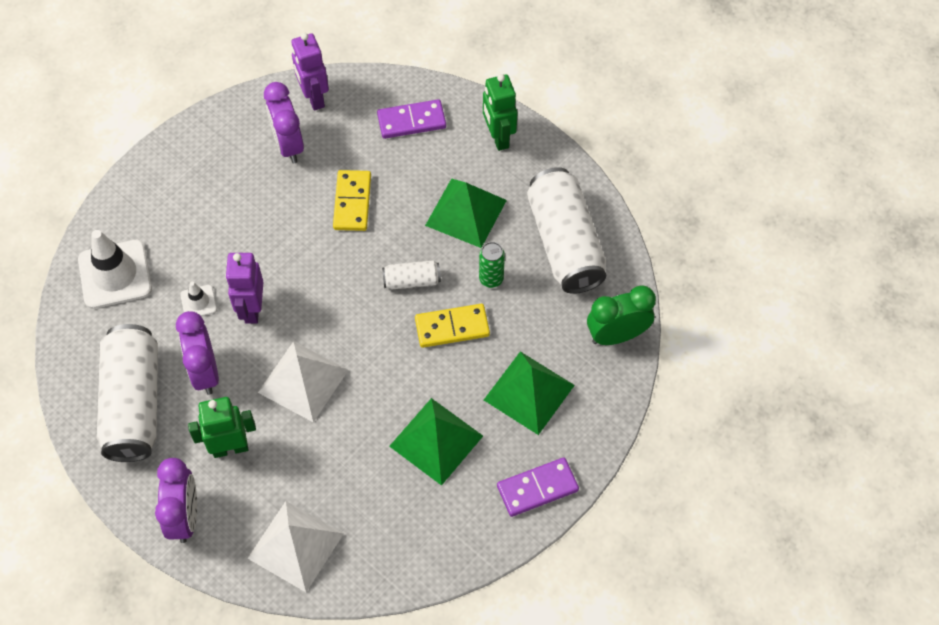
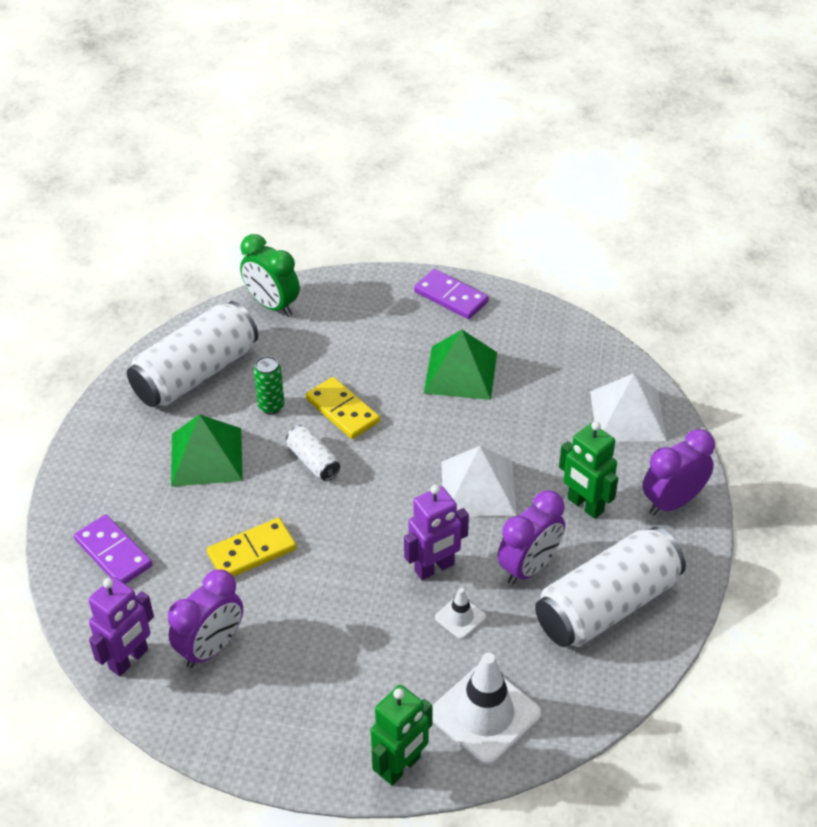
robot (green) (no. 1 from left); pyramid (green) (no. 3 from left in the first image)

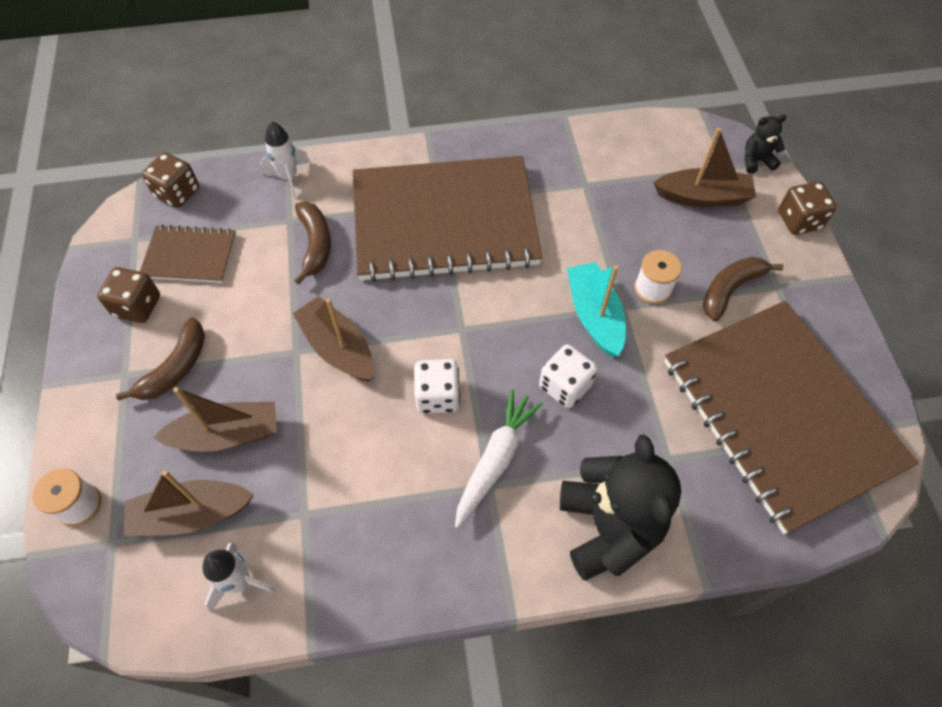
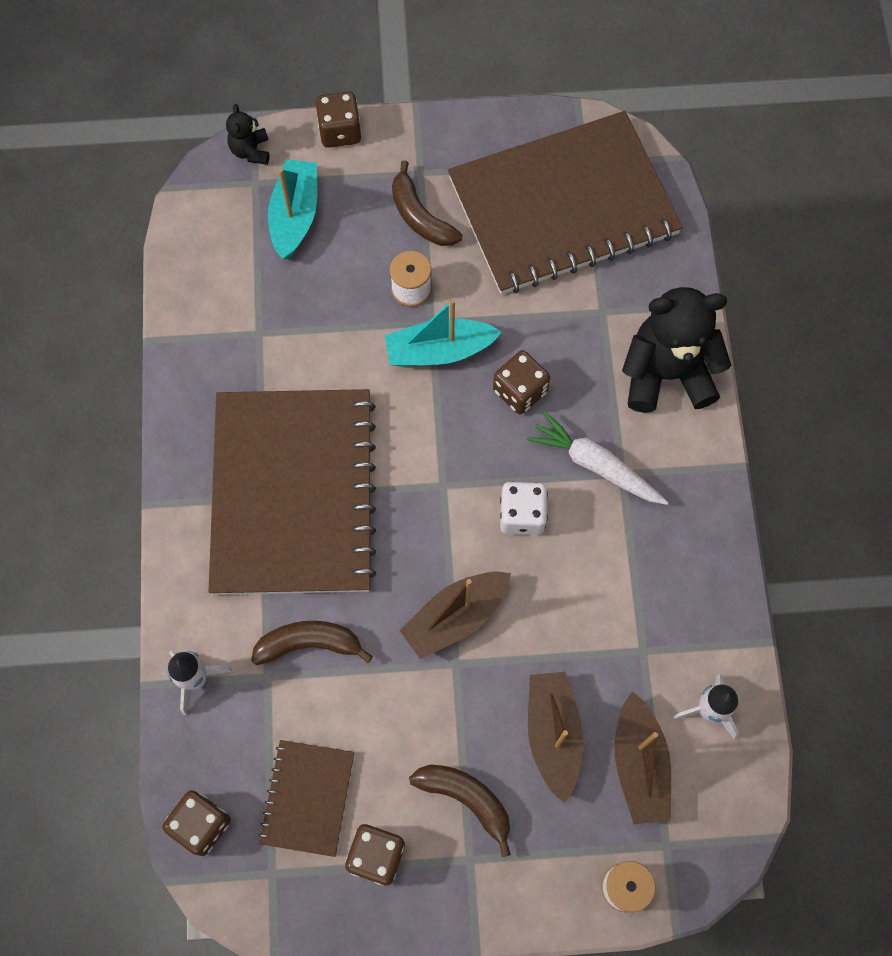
boat (turquoise) (no. 1 from left); dice (brown) (no. 4 from left)

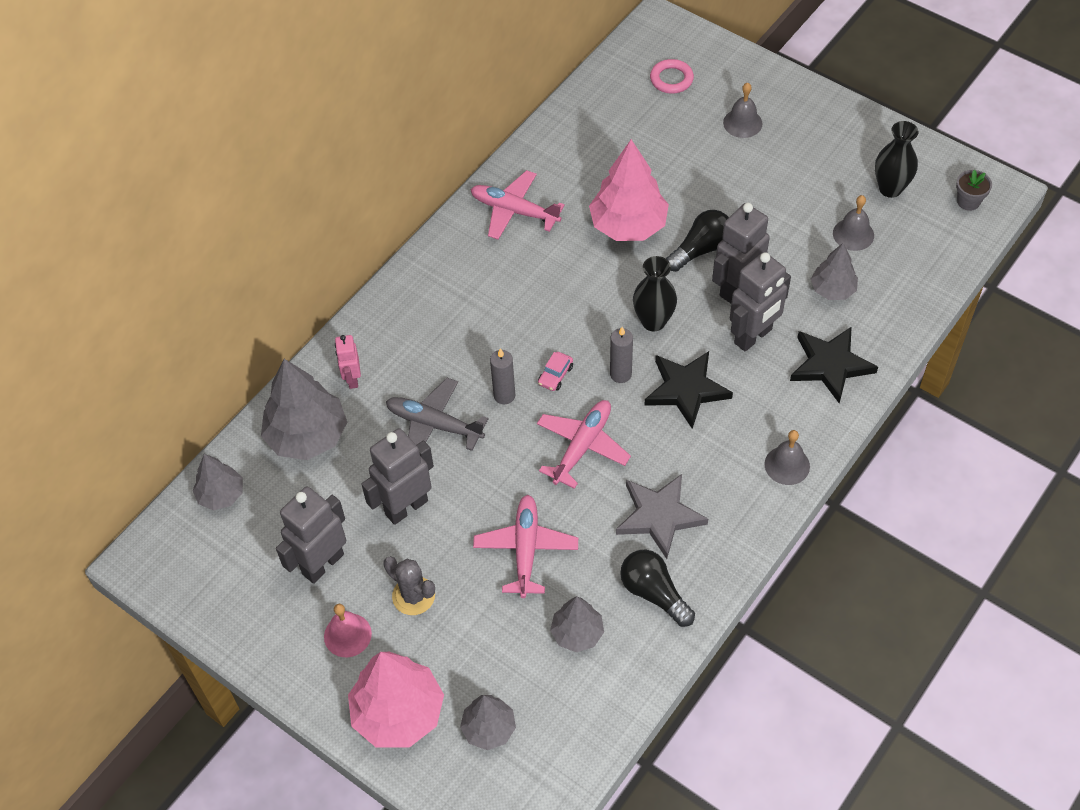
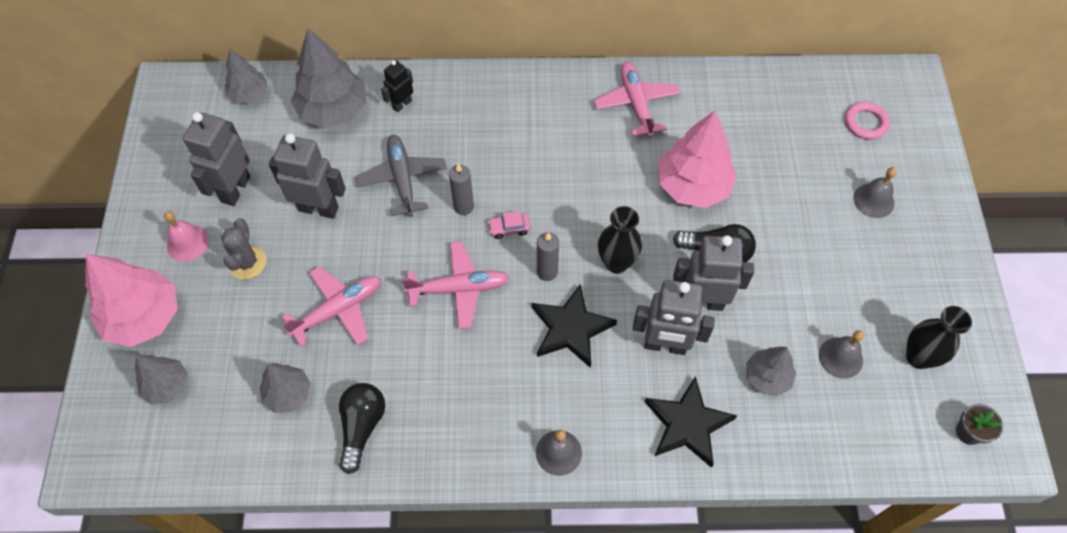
robot (grey) (no. 1 from left); robot (black); star (grey)

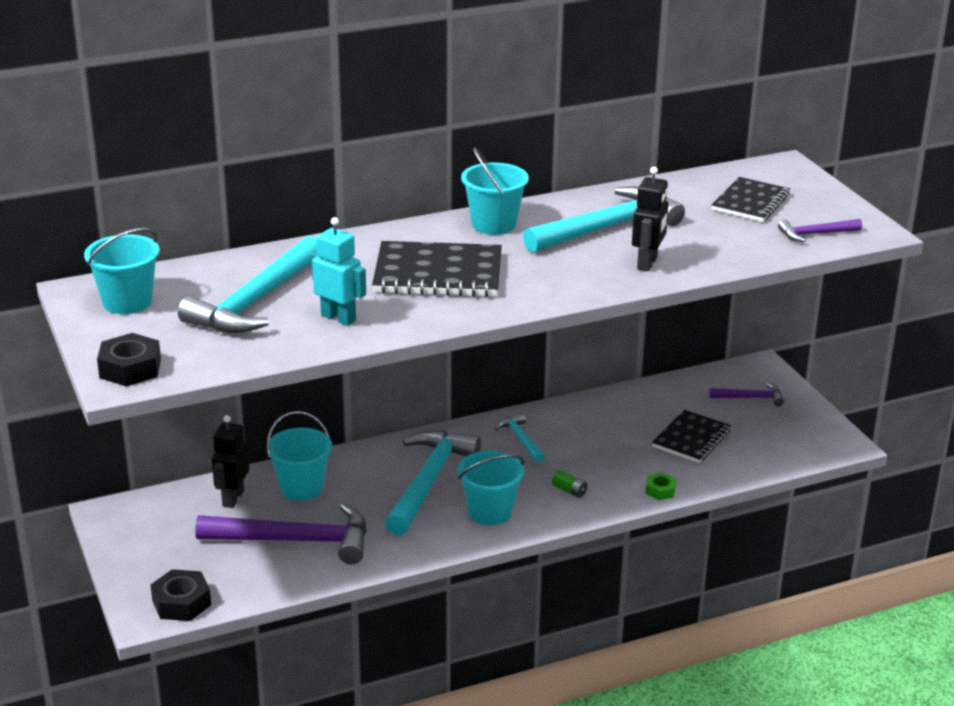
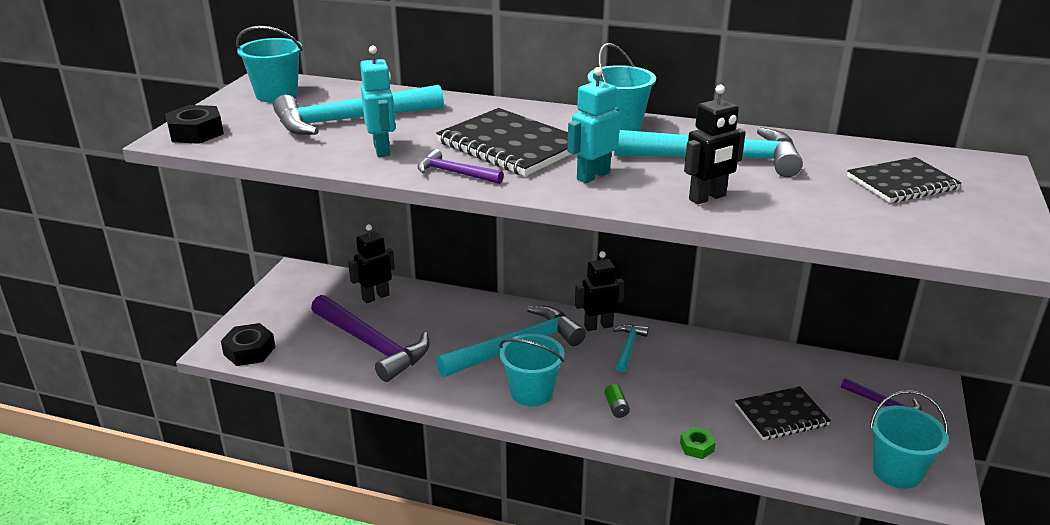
hammer (purple) (no. 2 from left); robot (turquoise) (no. 2 from left); robot (black) (no. 2 from left); bucket (turquoise) (no. 4 from left)

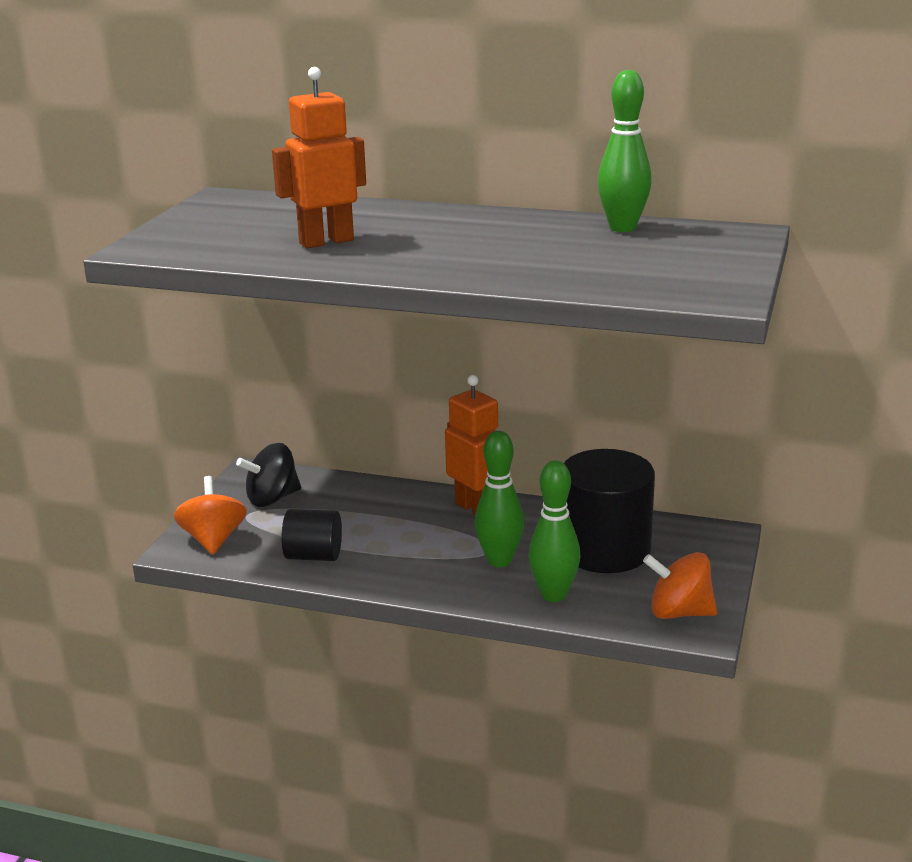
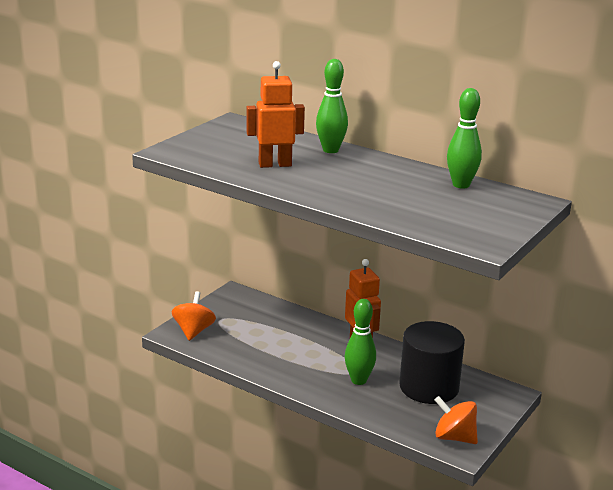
bowling pin (green) (no. 1 from left); spinning top (black); cylinder (black) (no. 1 from left in the first image)

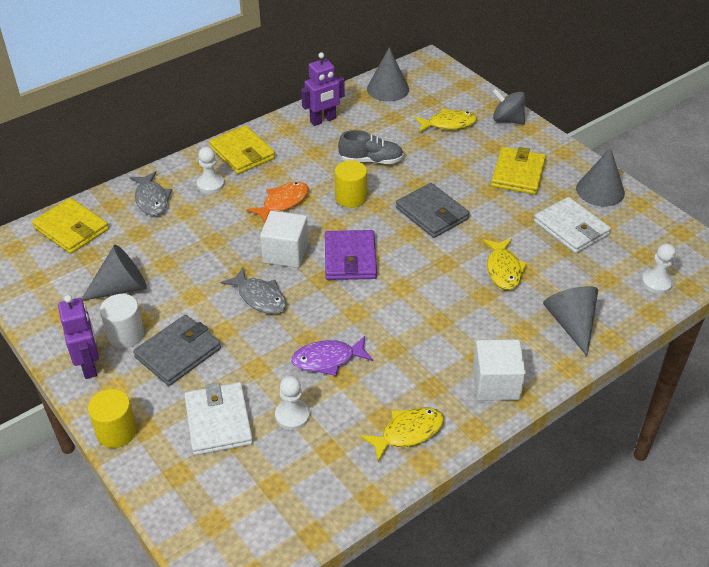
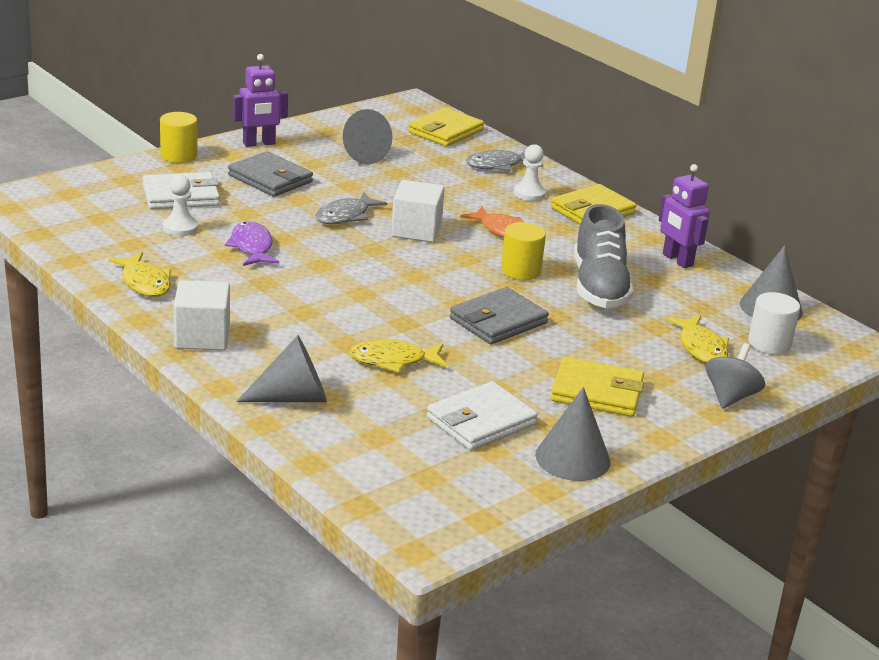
shoe (grey); cylinder (white); wallet (purple); pawn (white) (no. 3 from left in the first image)

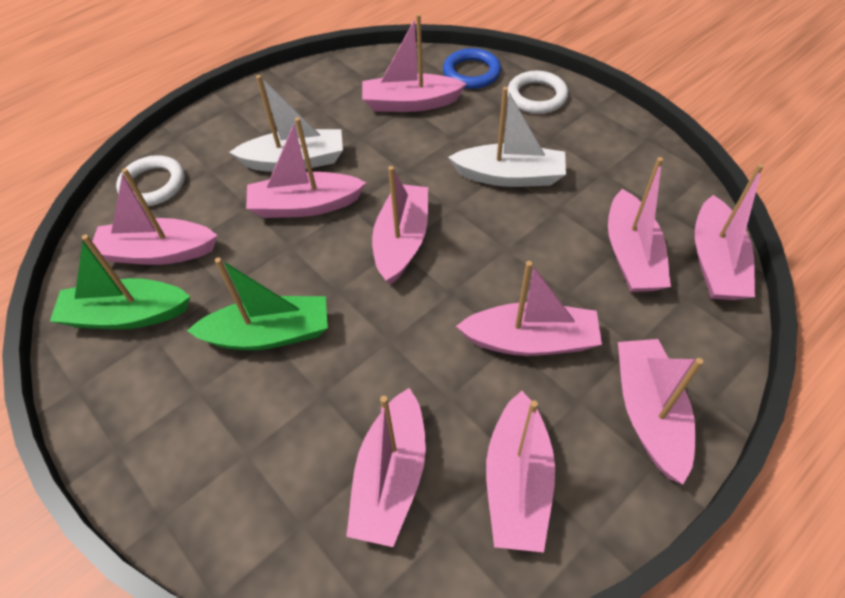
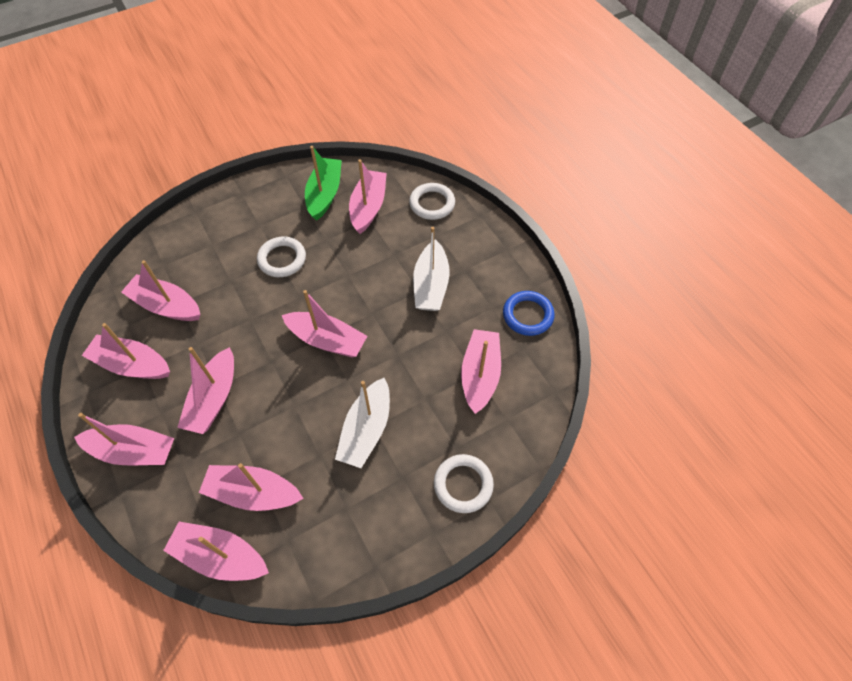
ring (white) (no. 1 from left); ring (blue); boat (pink) (no. 2 from left in the first image)

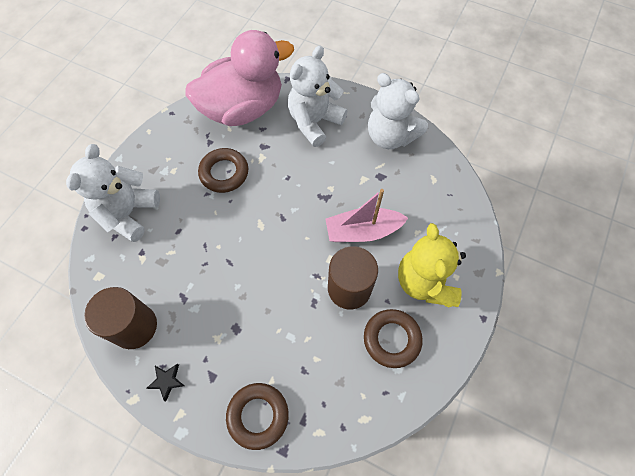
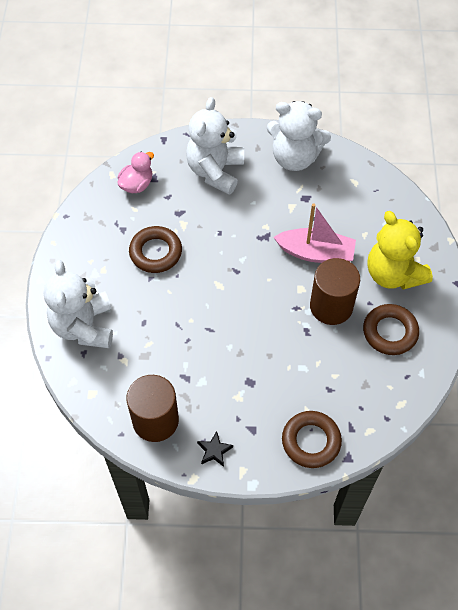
duck (pink); boat (pink)

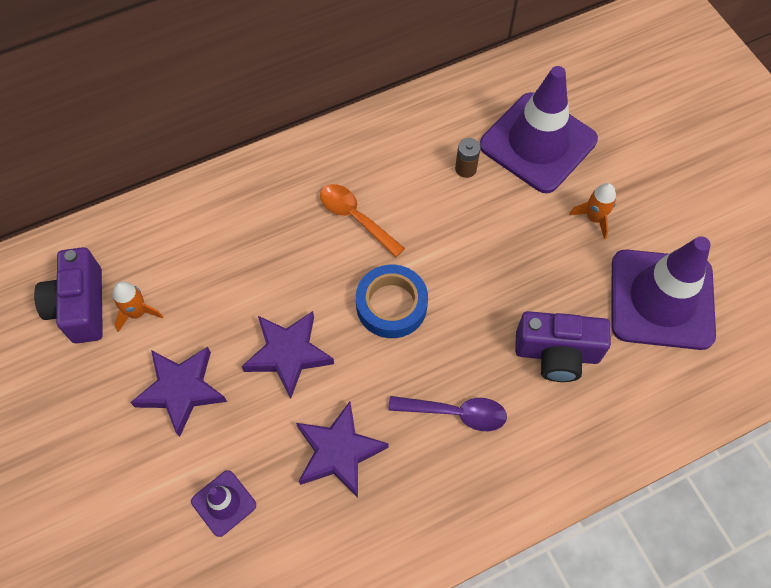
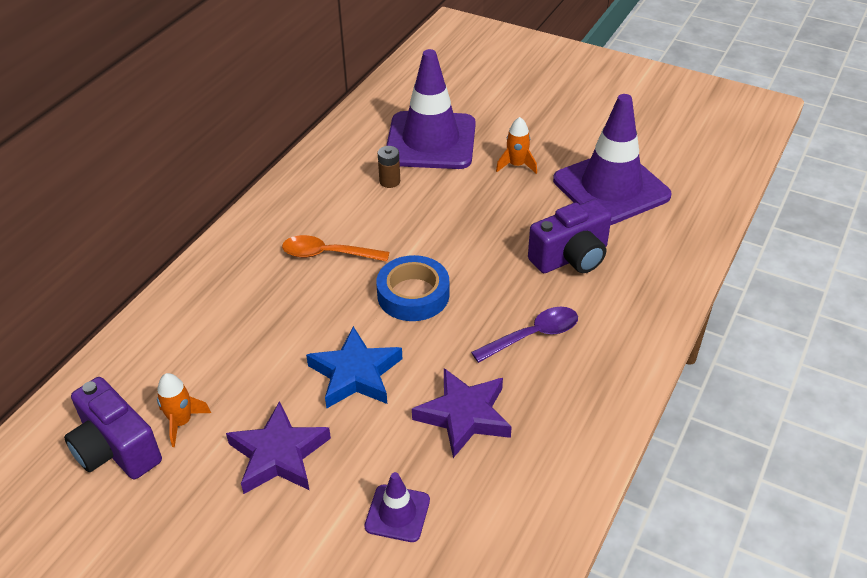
star (blue)

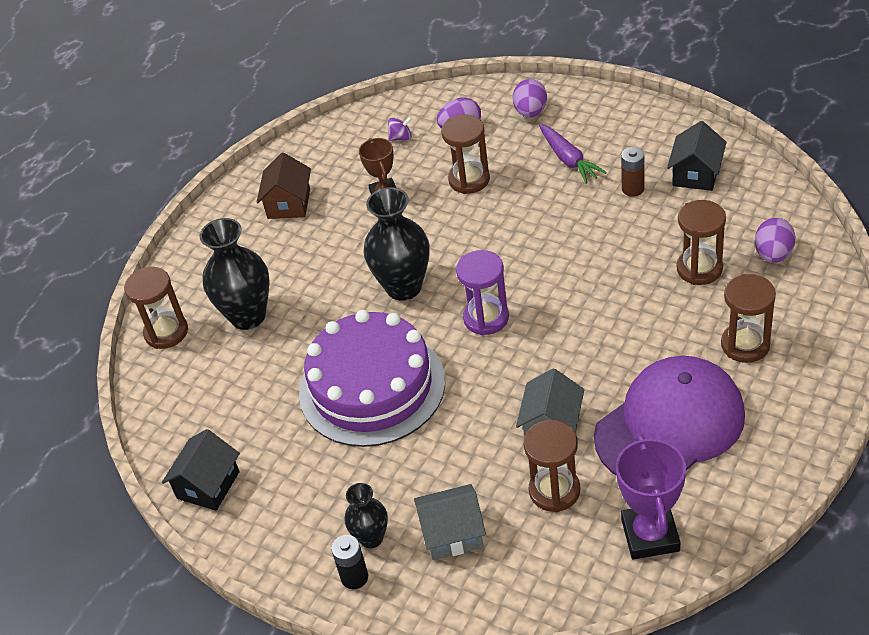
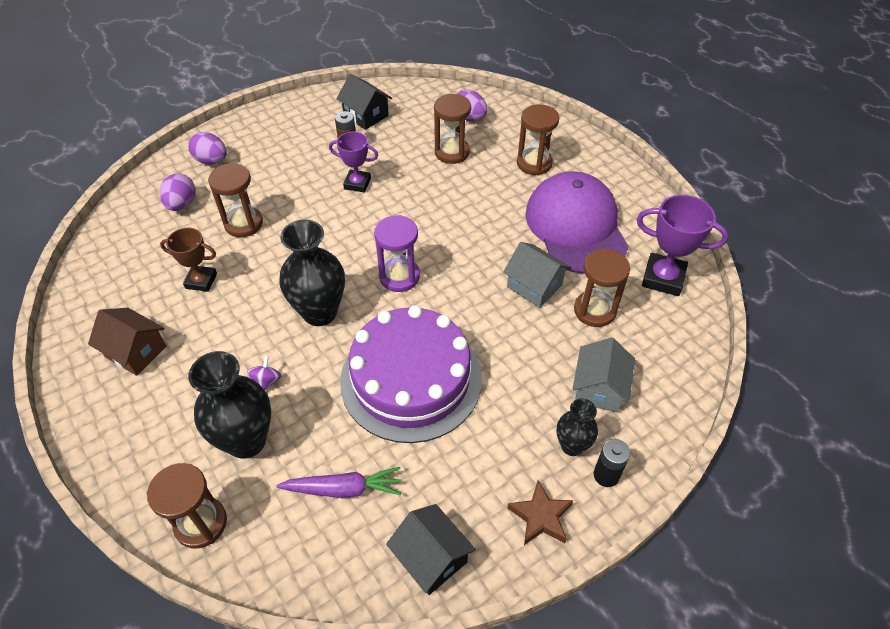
spinning top (purple); carrot (purple); trophy (purple) (no. 1 from left); star (brown)

